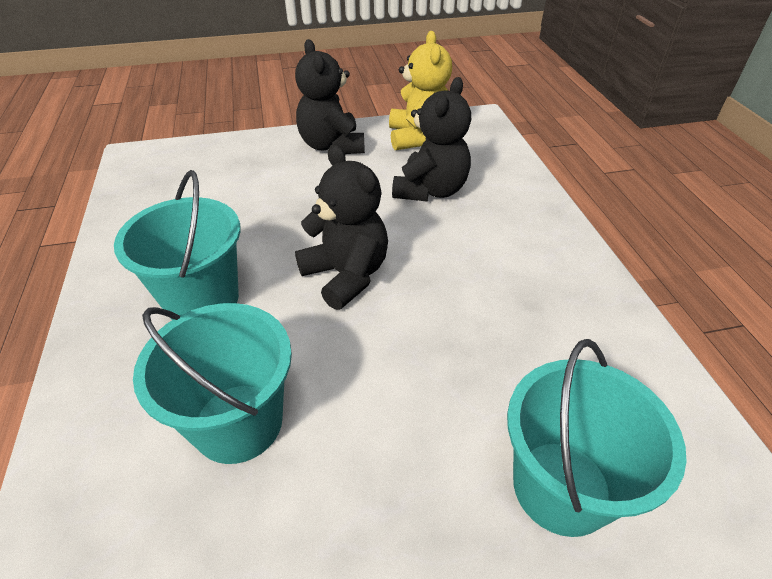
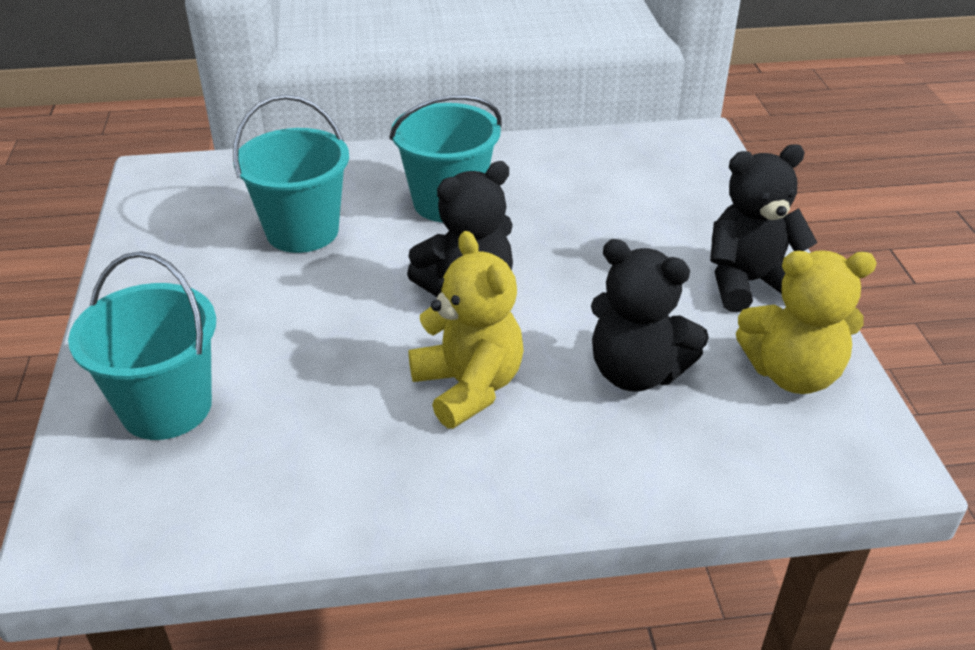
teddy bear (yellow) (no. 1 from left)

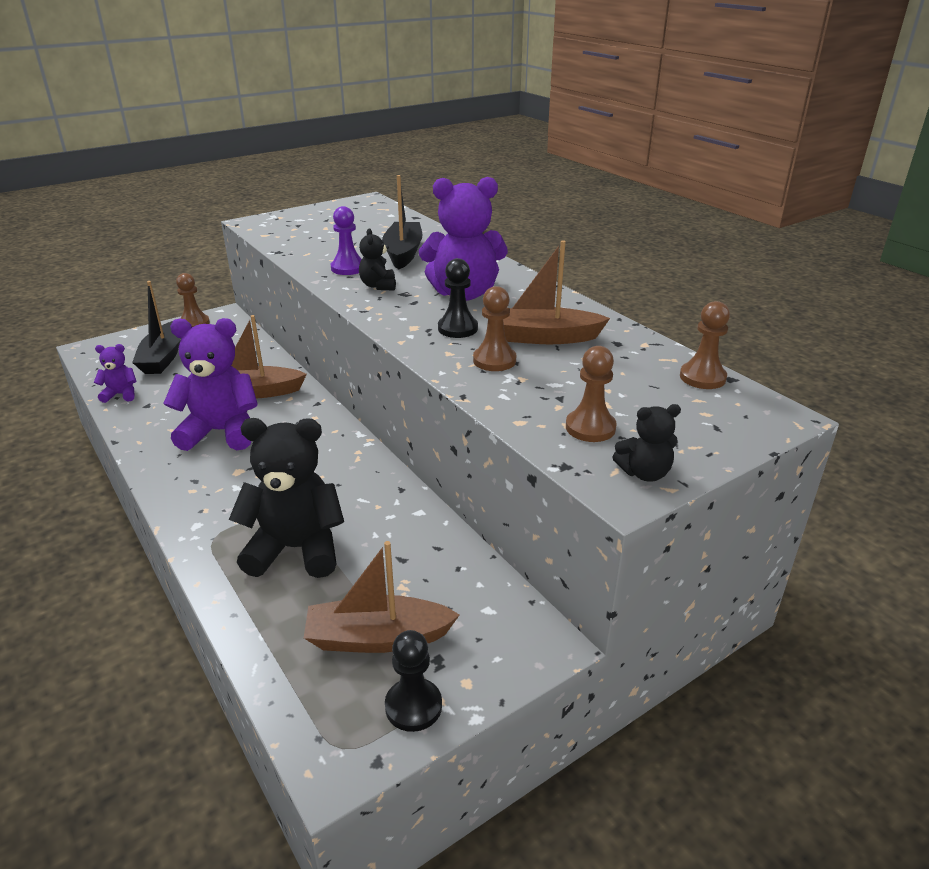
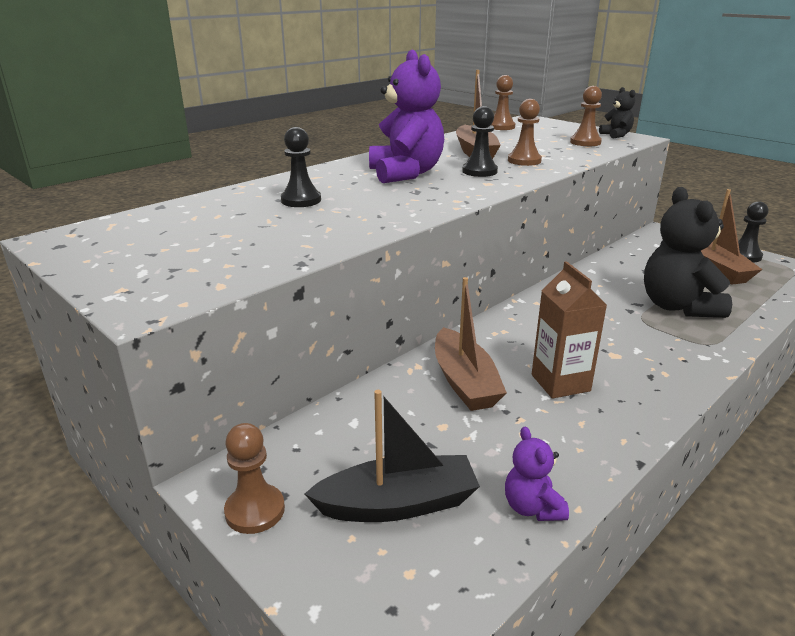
pawn (black) (no. 1 from left); carton (brown); pawn (purple); teddy bear (black) (no. 2 from left in the first image)

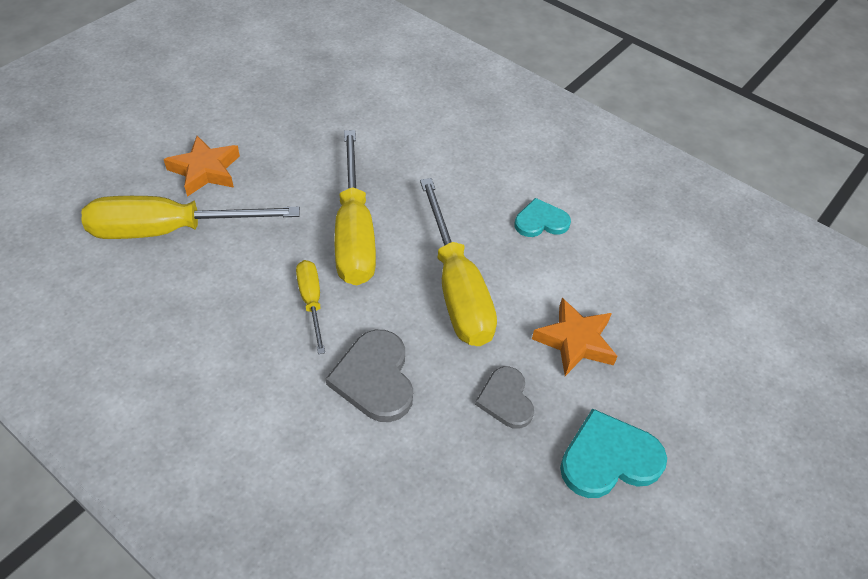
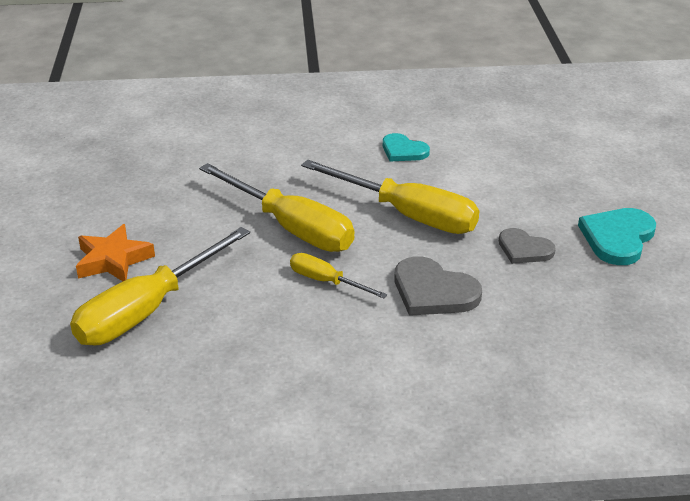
heart (turquoise) (no. 1 from left); star (orange) (no. 2 from left in the first image)

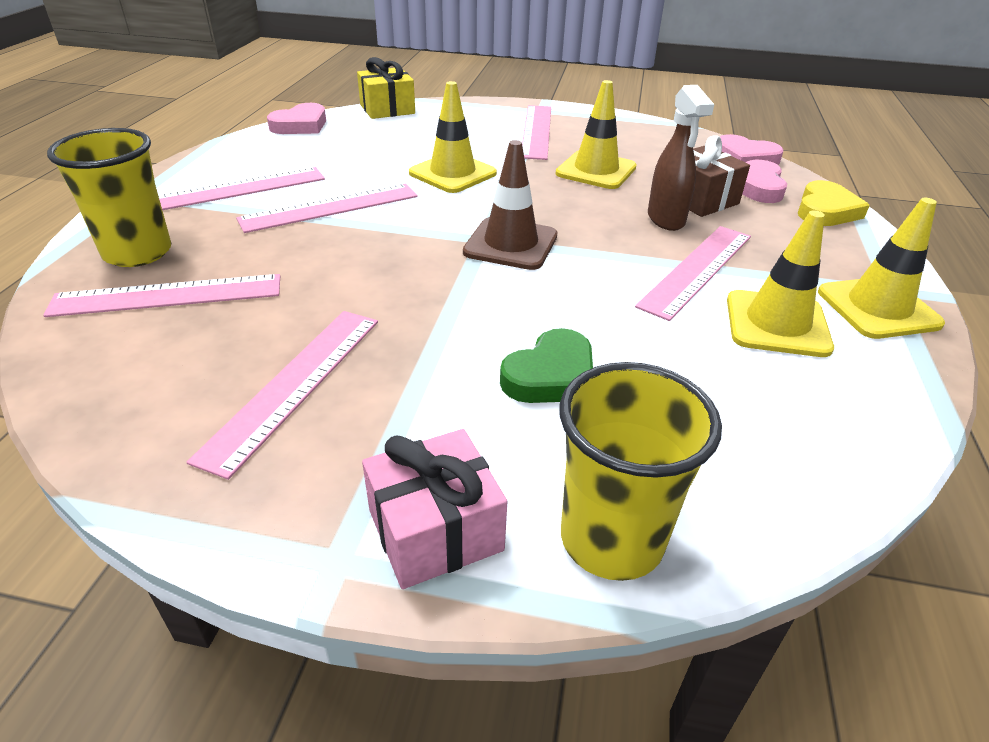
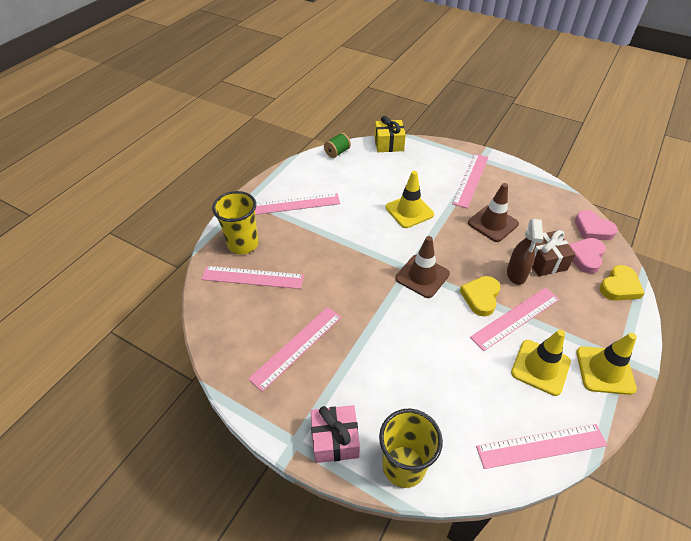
spool (green); heart (yellow) (no. 1 from left); traffic cone (brown) (no. 2 from left); ruler (pink) (no. 6 from left); heart (green)

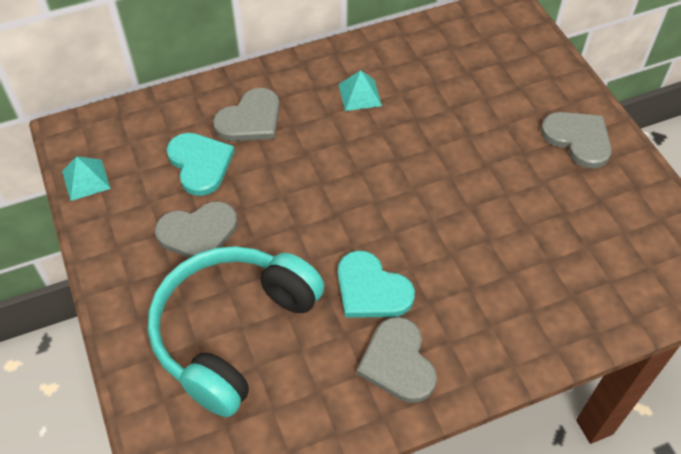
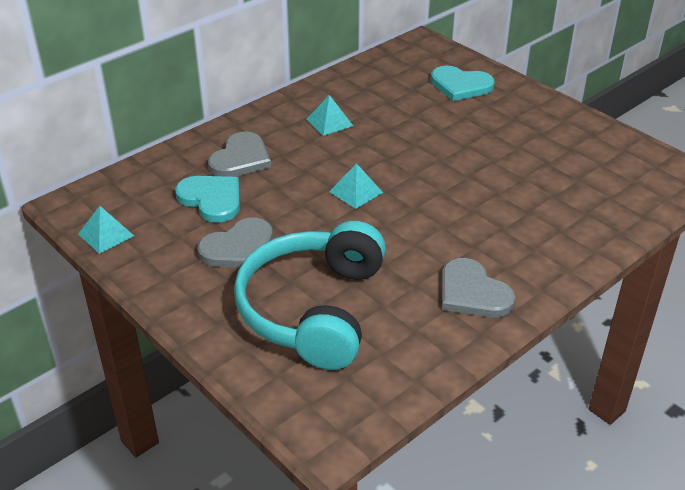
pyramid (turquoise) (no. 3 from left); heart (turquoise) (no. 2 from left); heart (grey) (no. 4 from left in the first image)

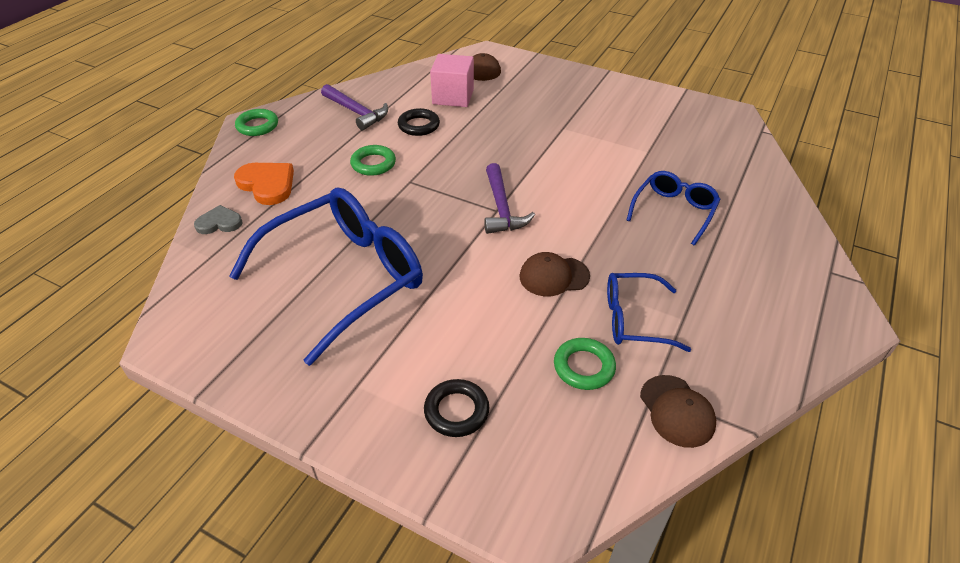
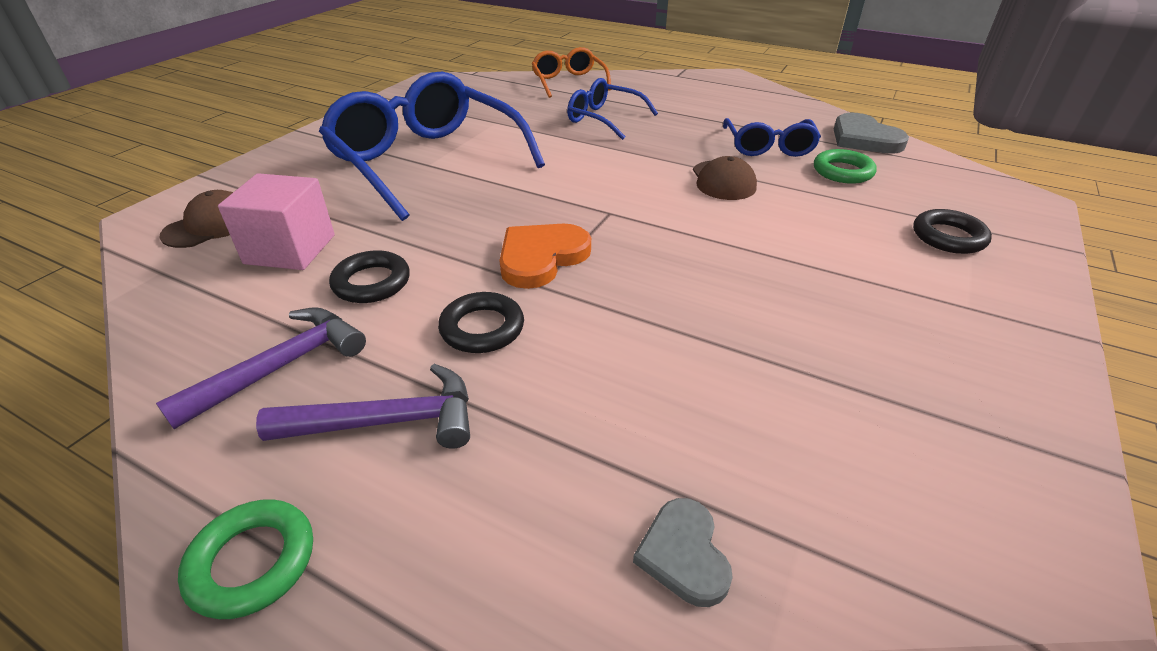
hammer (purple) (no. 2 from left); glasses (blue) (no. 1 from left); ring (black) (no. 2 from left); heart (orange); glasses (orange); heart (grey) (no. 2 from left)

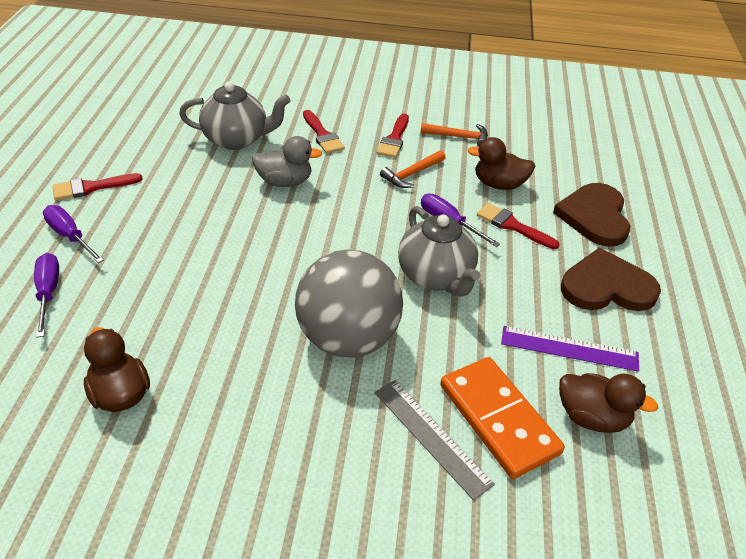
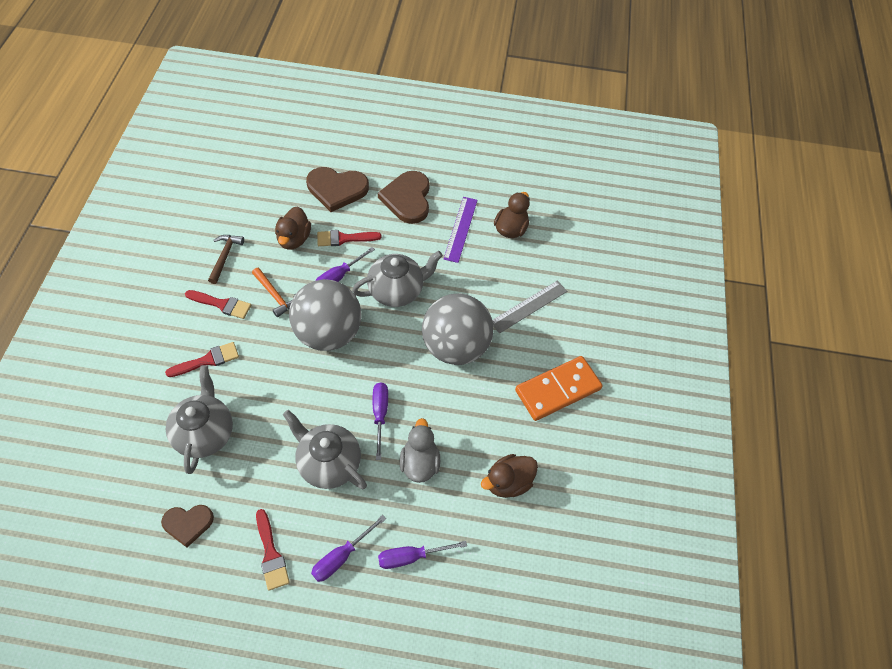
heart (brown) (no. 1 from left); hammer (brown); teapot (grey) (no. 2 from left); ball (grey) (no. 1 from left); brush (red) (no. 4 from left); screwdriver (purple) (no. 3 from left); duck (grey); domino (orange)

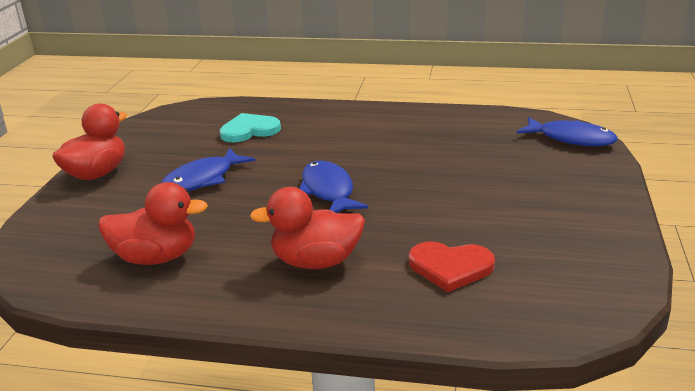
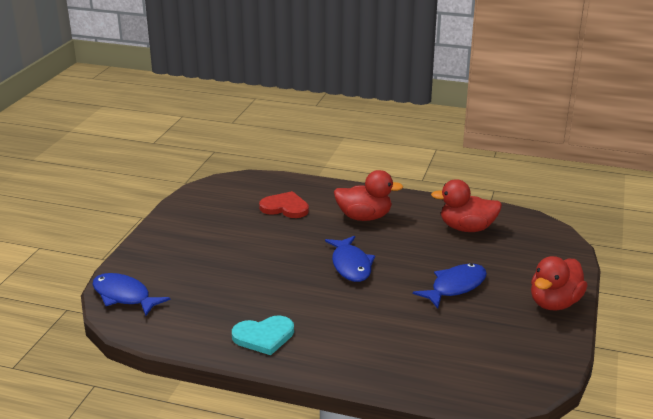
heart (turquoise)

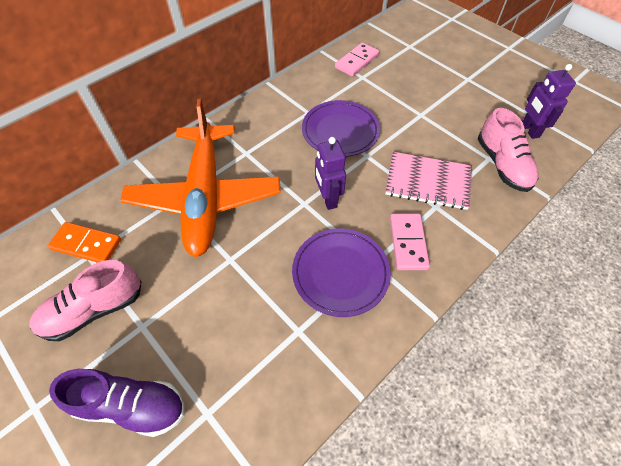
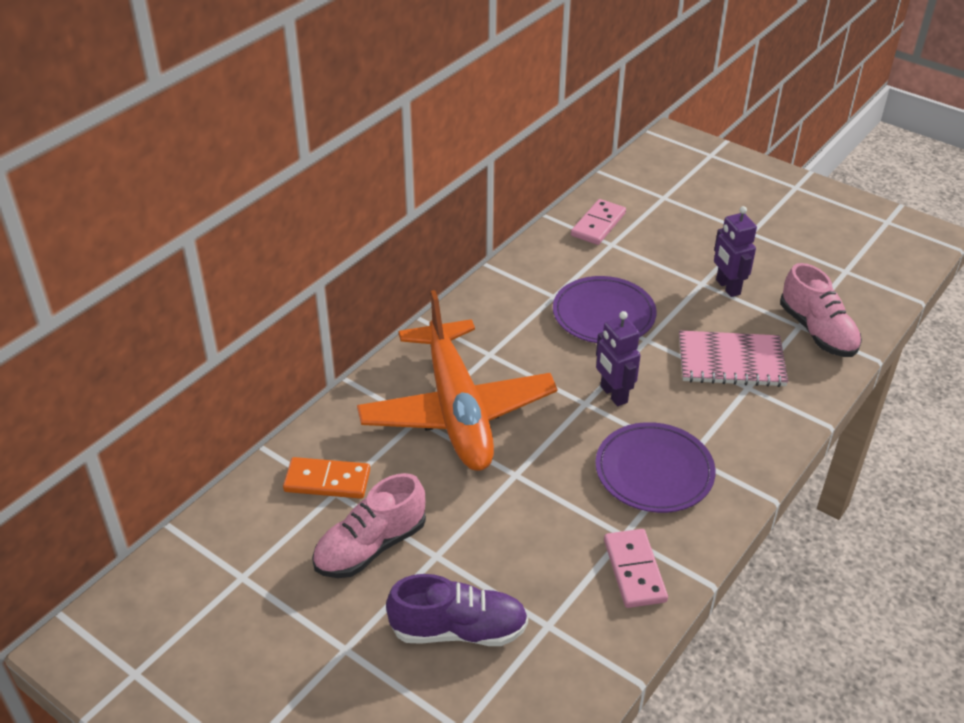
domino (pink) (no. 2 from left); robot (purple) (no. 2 from left)

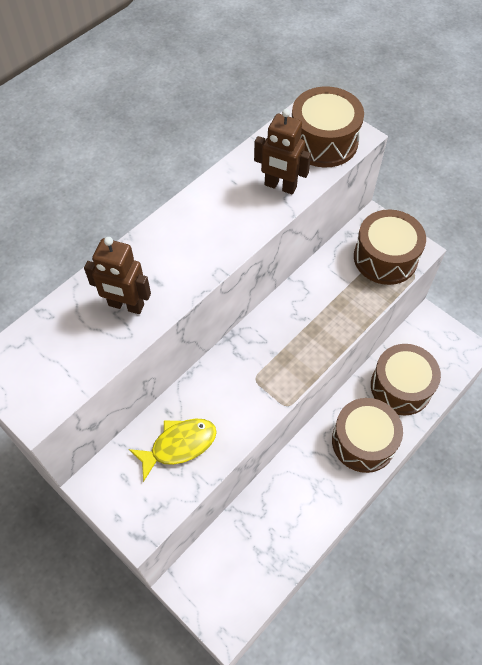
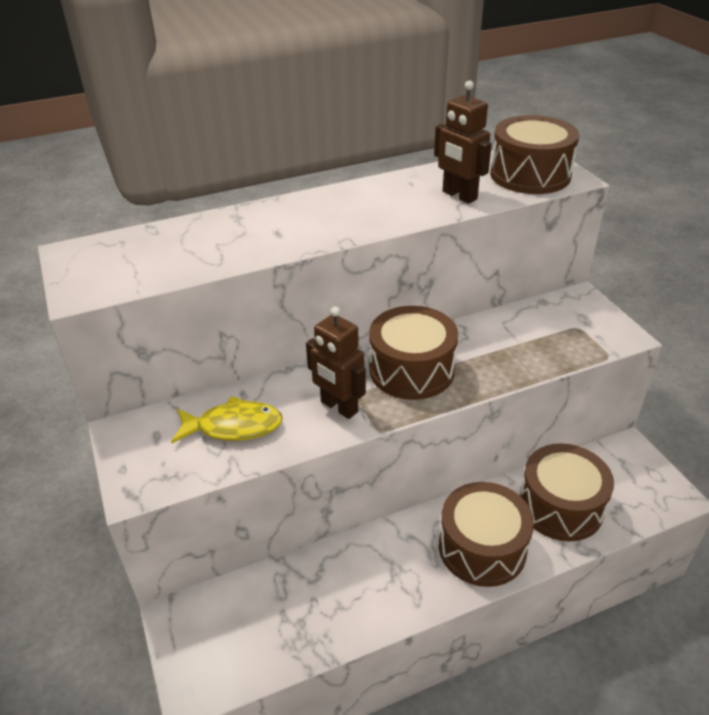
robot (brown) (no. 1 from left); drum (brown) (no. 1 from left)

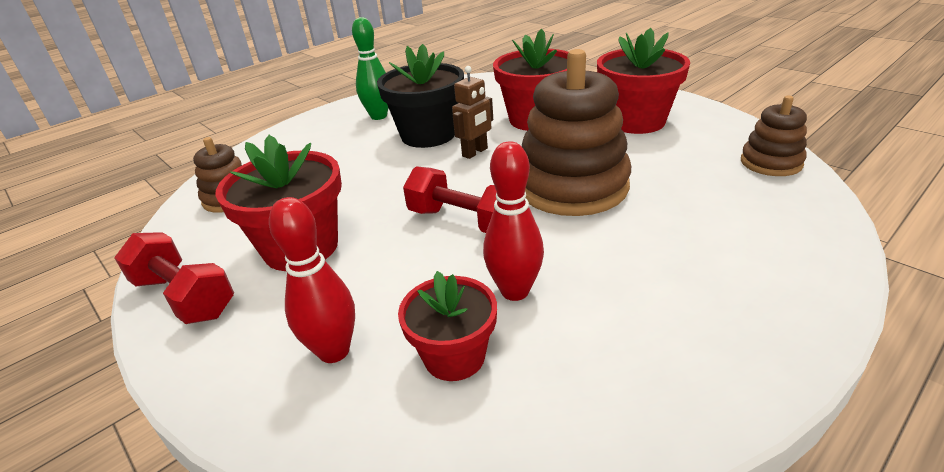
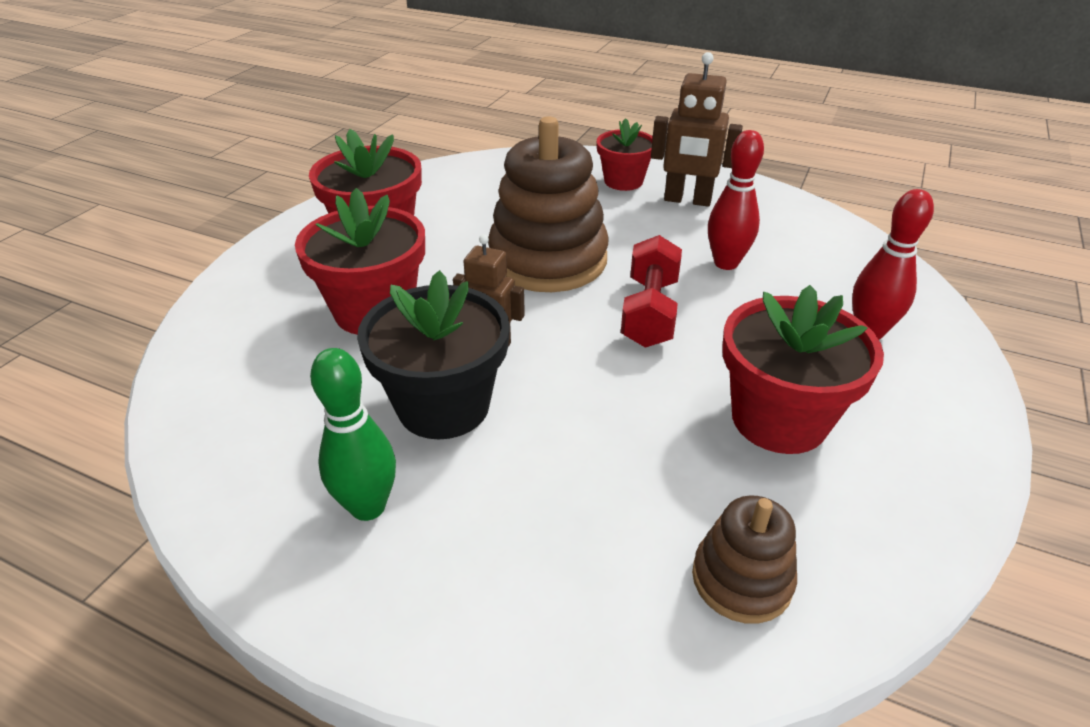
flower pot (red) (no. 3 from left); robot (brown) (no. 2 from left); dumbbell (red) (no. 1 from left in the first image); stacking toy (brown) (no. 3 from left in the first image)

